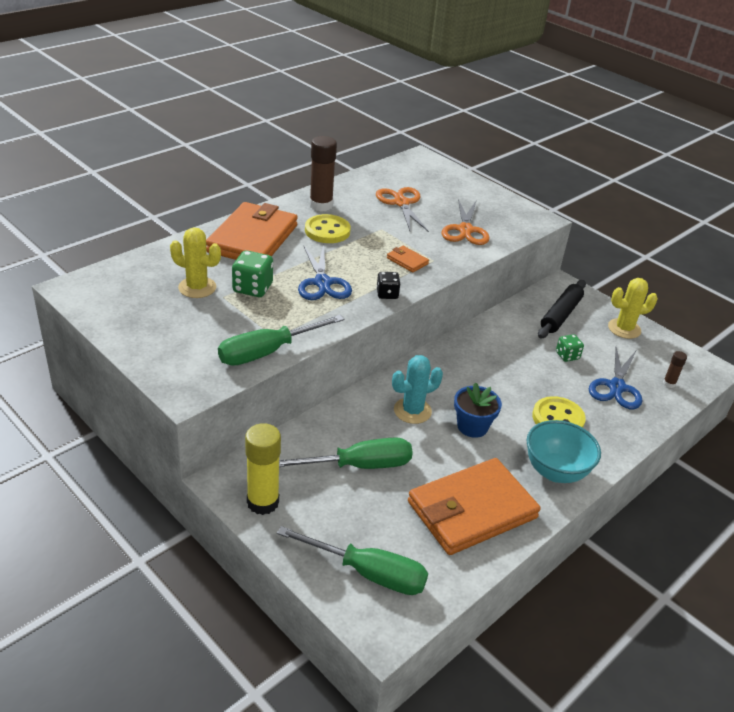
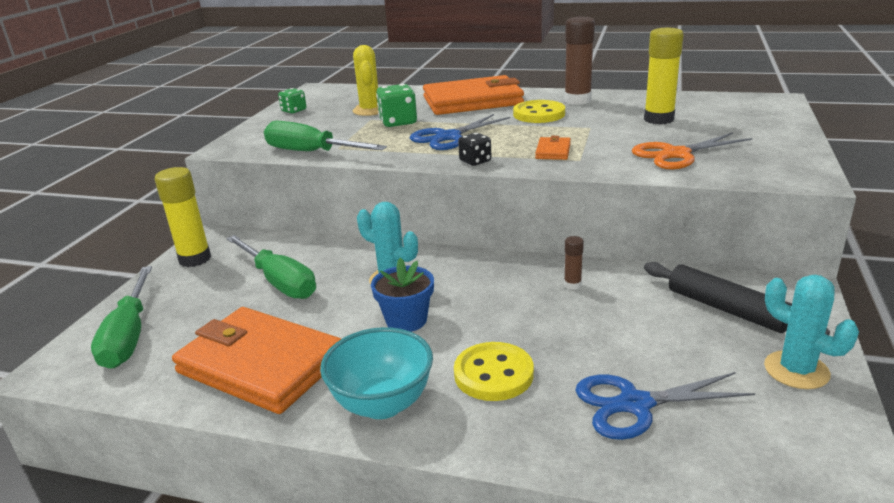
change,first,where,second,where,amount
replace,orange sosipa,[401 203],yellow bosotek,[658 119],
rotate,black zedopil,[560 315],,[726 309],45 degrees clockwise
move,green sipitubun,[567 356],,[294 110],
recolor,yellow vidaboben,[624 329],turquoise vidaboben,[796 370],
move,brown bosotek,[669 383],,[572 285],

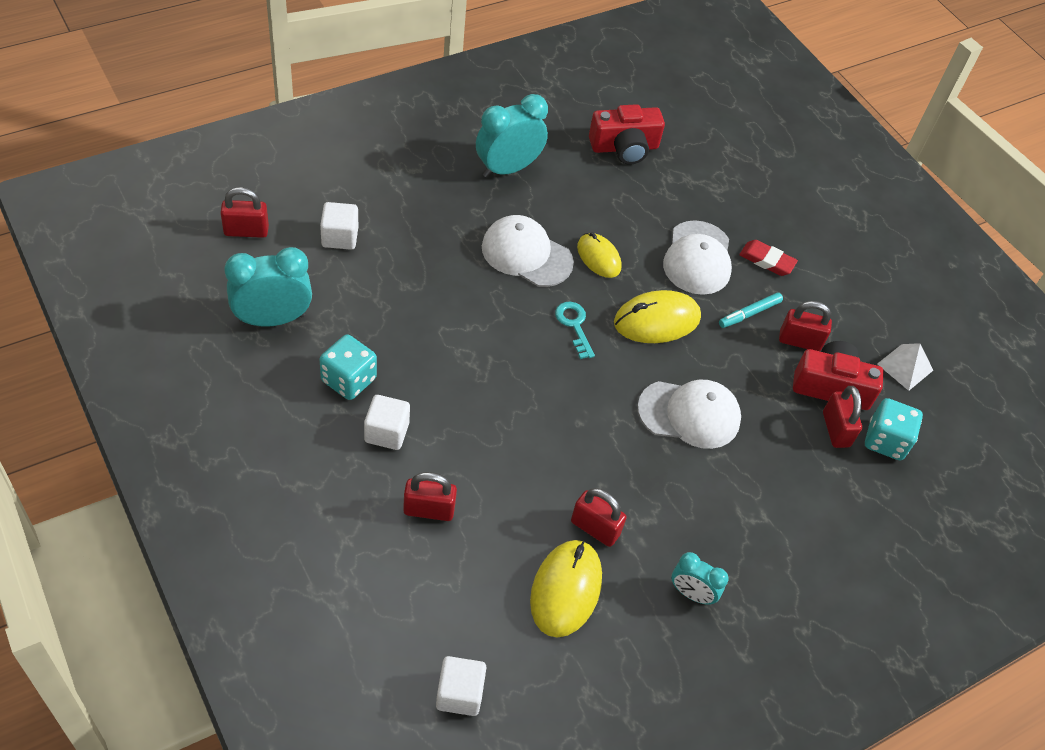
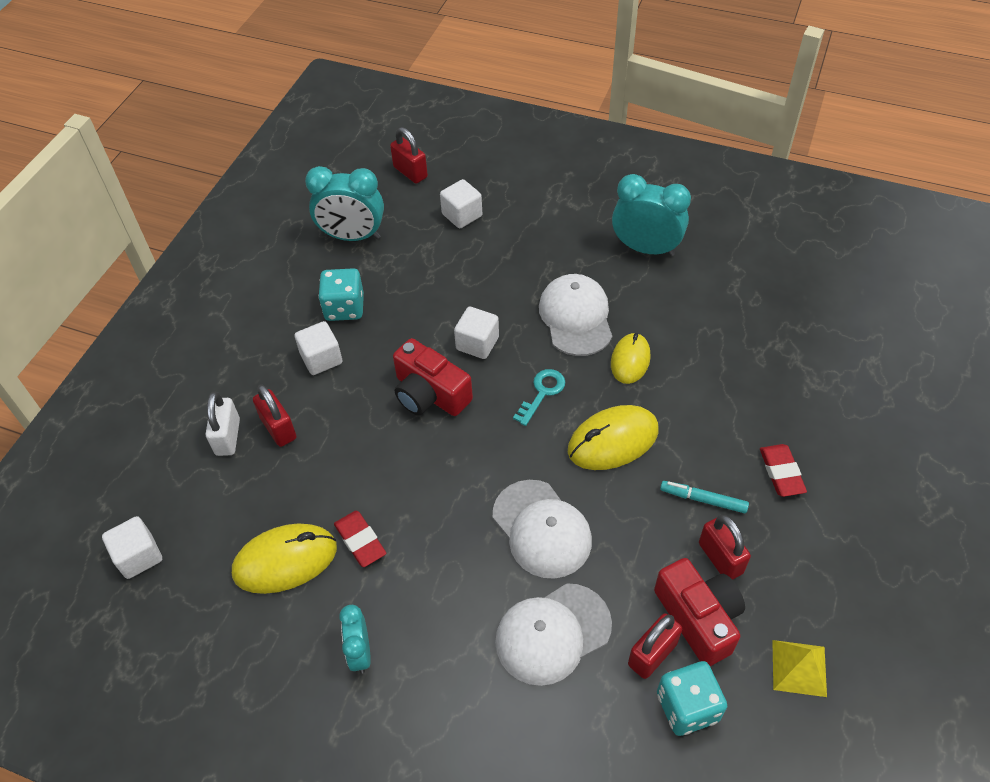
change,first,where,second,where,amount
rotate,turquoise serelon,[272 319],,[352 236],150 degrees clockwise
replace,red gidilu,[595 528],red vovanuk,[360 541],
move,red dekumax,[624 147],,[430 394],
rotate,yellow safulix,[656 321],,[613 441],60 degrees counterclockwise
move,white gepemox,[697 258],,[552 633],
recolor,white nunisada,[905 367],yellow nunisada,[799 668],
insert,,,white gidilu,[228 437],
insert,,,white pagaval,[477 343],

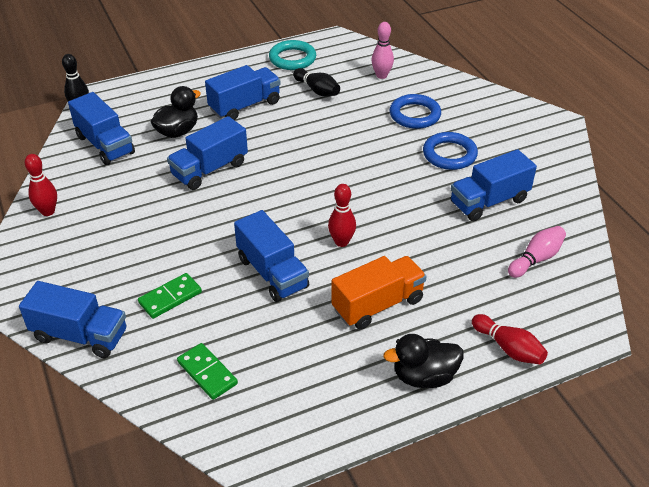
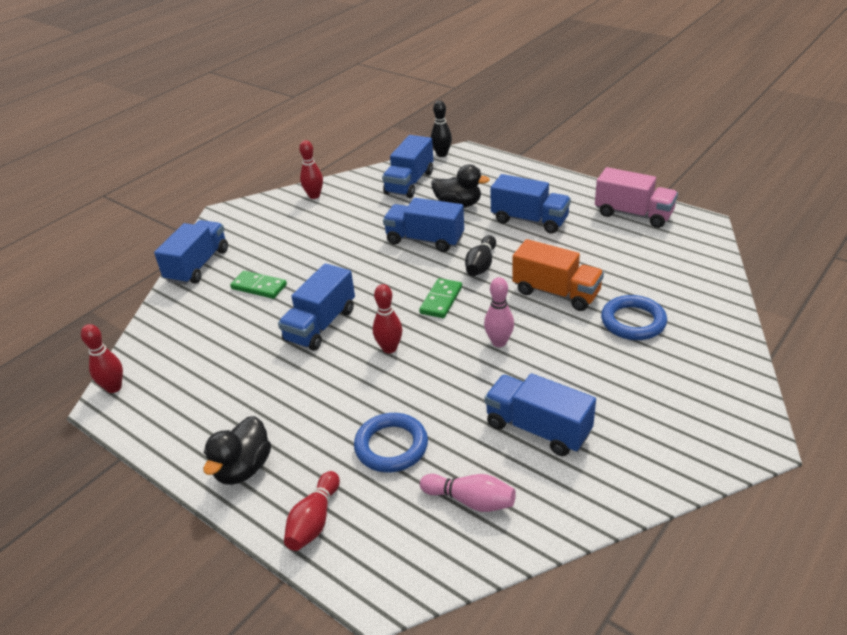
change,first,where,second,where,amount
rotate,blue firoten,[80 335],,[198 265],150 degrees counterclockwise
move,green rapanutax,[207 373],,[441 300],
replace,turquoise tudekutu,[292 59],pink firoten,[633 214],
move,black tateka,[317 90],,[481 265],
move,orange firoten,[377 305],,[556 292],
move,pink tateka,[381 75],,[499 342],
rotate,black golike,[424 376],,[243 468],120 degrees counterclockwise
move,blue tudekutu,[449 154],,[391 446],
insert,,,red tateka,[114 388],

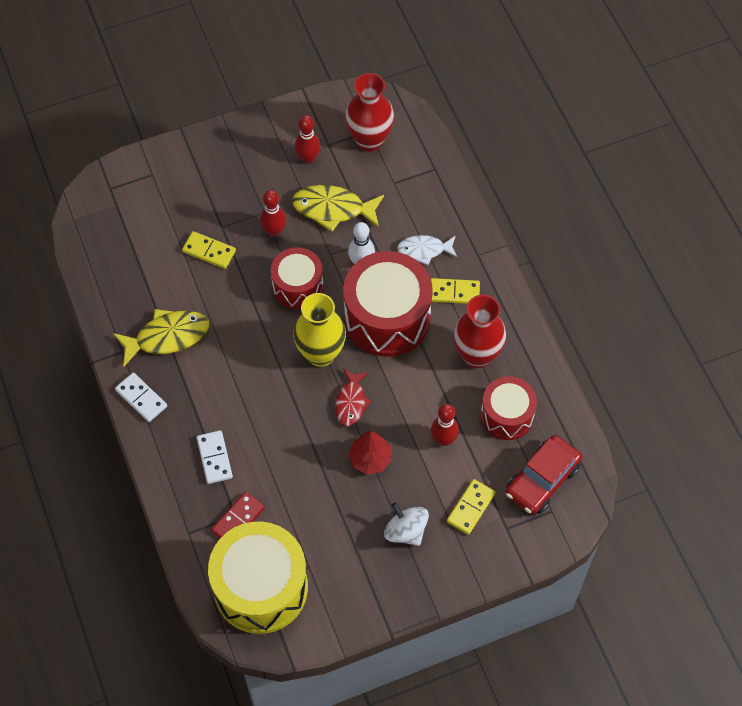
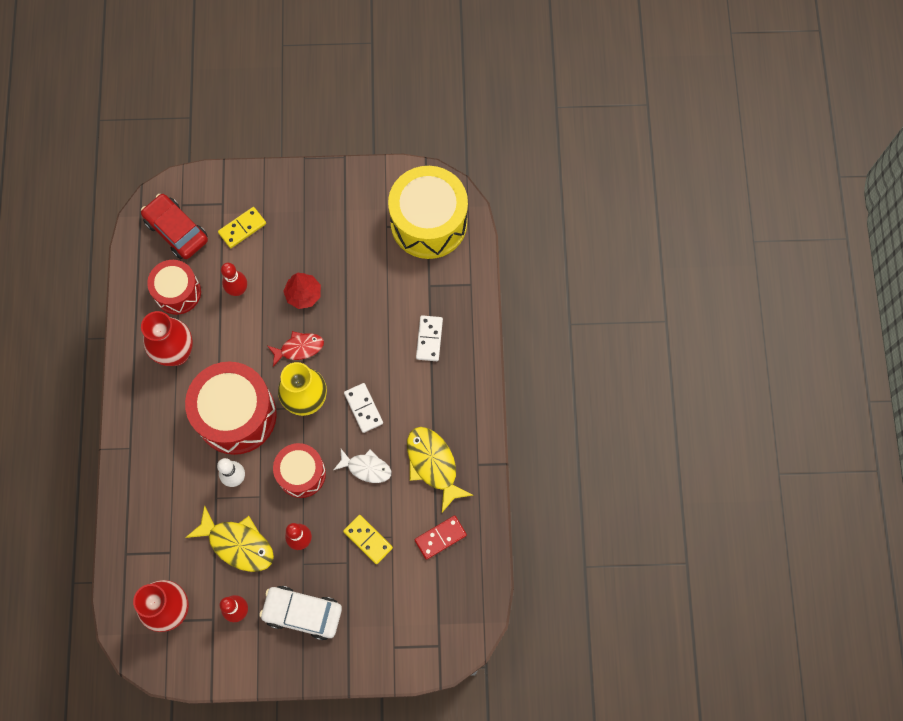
change,first,where,second,where,amount
rotate,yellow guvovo,[167 337],,[433 464],60 degrees clockwise
move,white rapanutax,[141 398],,[363 408],
move,red rapanutax,[238 519],,[440 538],
rotate,red guvovo,[351 402],,[299 348],45 degrees clockwise
delete,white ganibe,[406 531],,,
move,white guvovo,[424 250],,[366 468],
delete,yellow rapanutax,[454 292],,,
rotate,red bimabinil,[542 480],,[176 231],105 degrees counterclockwise
insert,,,white bimabinil,[302 613],

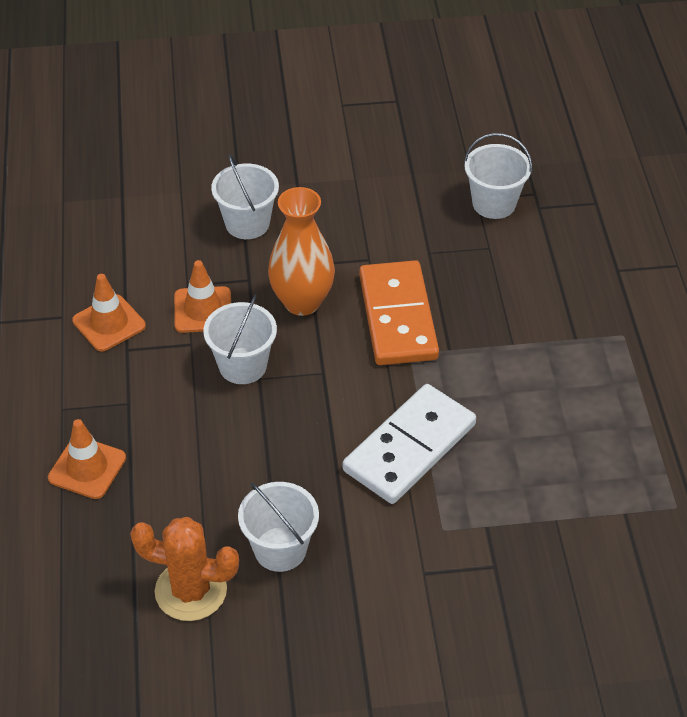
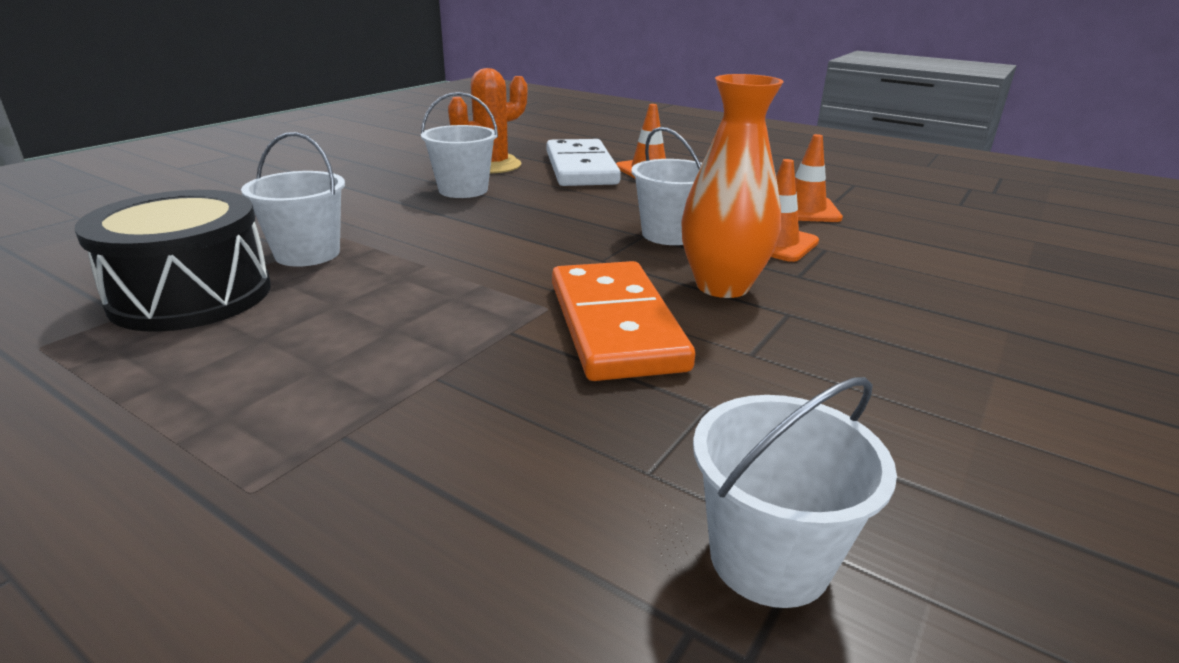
change,first,where,second,where,amount
move,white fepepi,[247 223],,[307 254],
move,white rapanutax,[410 448],,[580 168],
rotate,orange rapanutax,[398 317],,[615 325],45 degrees clockwise
insert,,,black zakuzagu,[191 295],

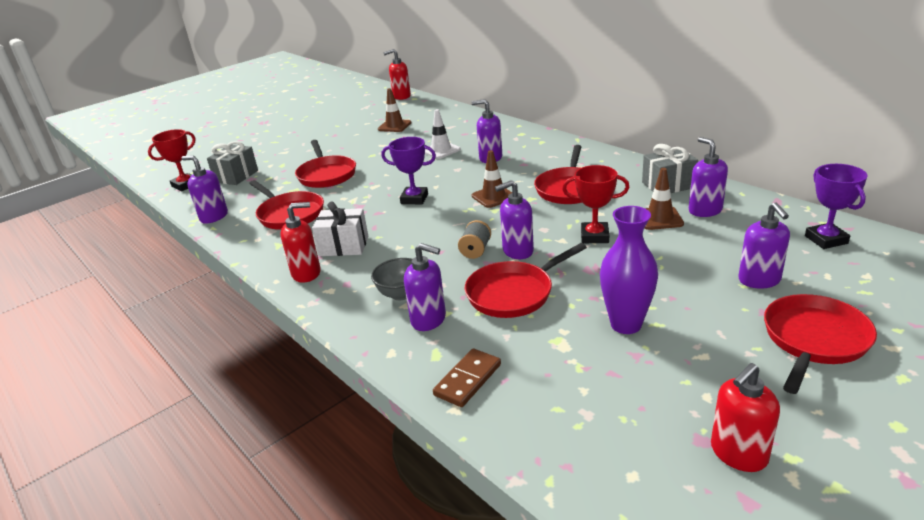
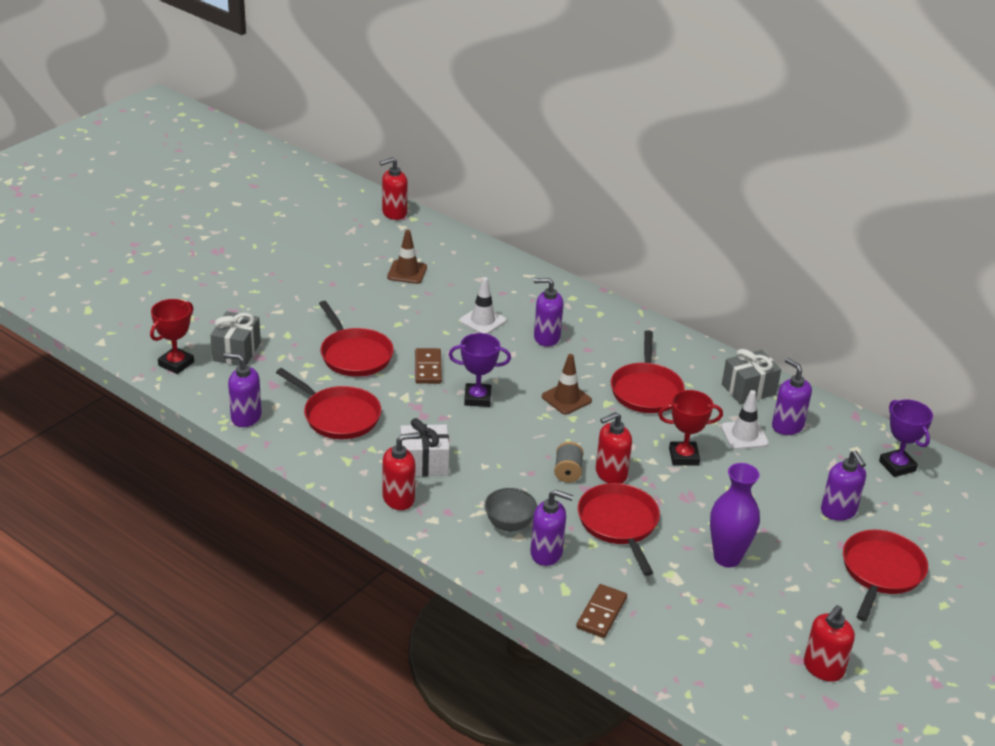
change,first,where,second,where,amount
rotate,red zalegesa,[513 293],,[619 524],120 degrees clockwise
recolor,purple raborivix,[517 251],red raborivix,[610 474],
recolor,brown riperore,[659 218],white riperore,[744 435],
insert,,,brown rapanutax,[428 368],

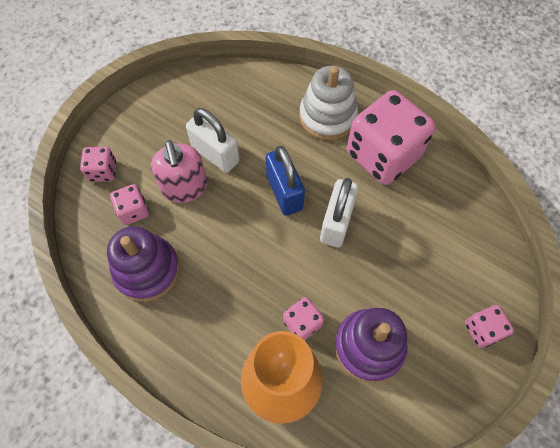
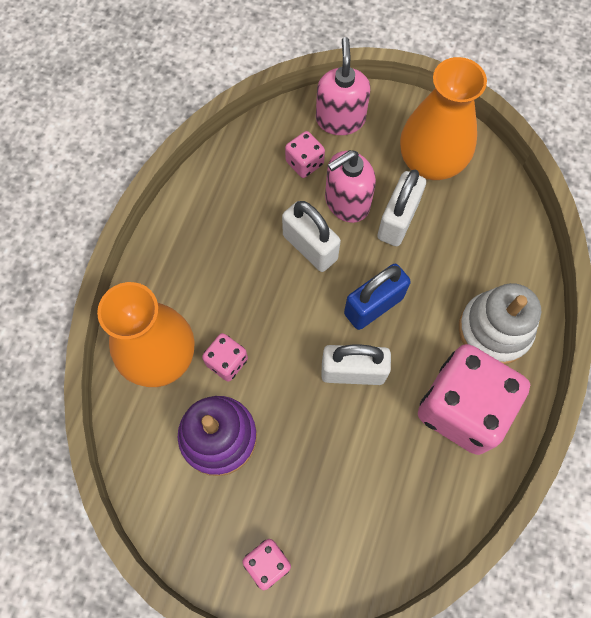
change,first,where,second,where,amount
replace,pink sipitubun,[103 171],pink raborivix,[340 119],
delete,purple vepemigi,[147 270],,,
insert,,,white gidilu,[310 247],
insert,,,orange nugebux,[430 162],

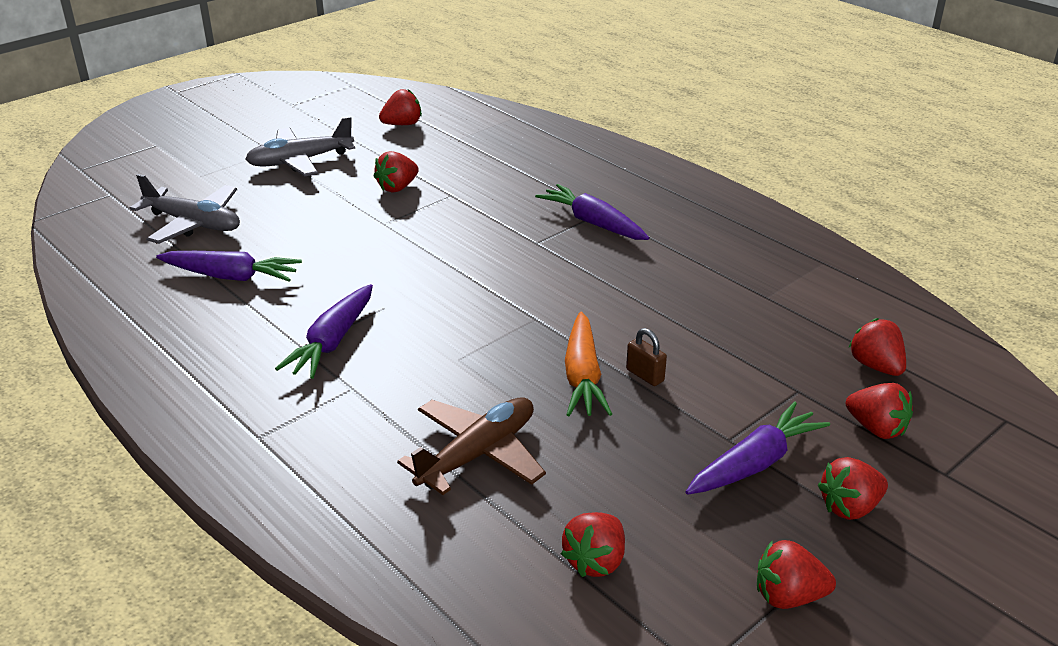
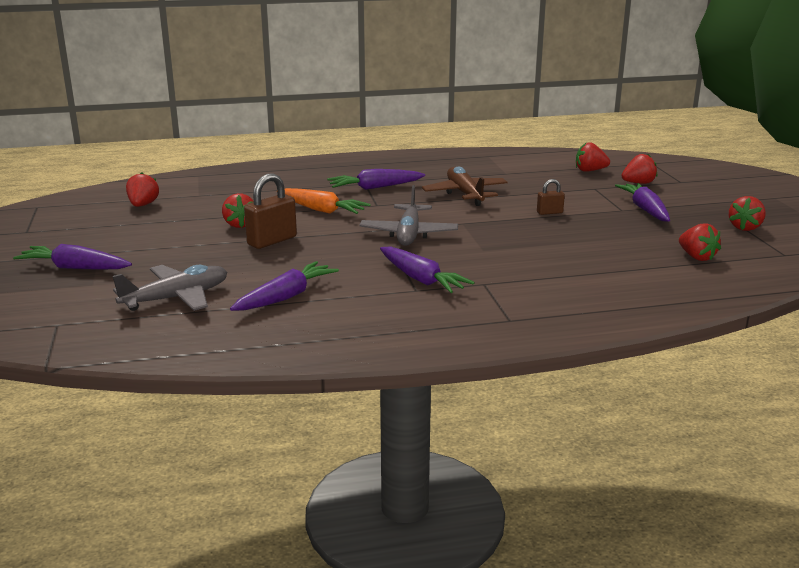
change,first,where,second,where,amount
move,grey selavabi,[300 161],,[409 234],
move,brown selavabi,[477 454],,[465 194],
move,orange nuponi,[583 376],,[321 210],
delete,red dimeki,[849 507],,,
insert,,,purple nuponi,[75 268],
insert,,,brown gidilu,[272 241],

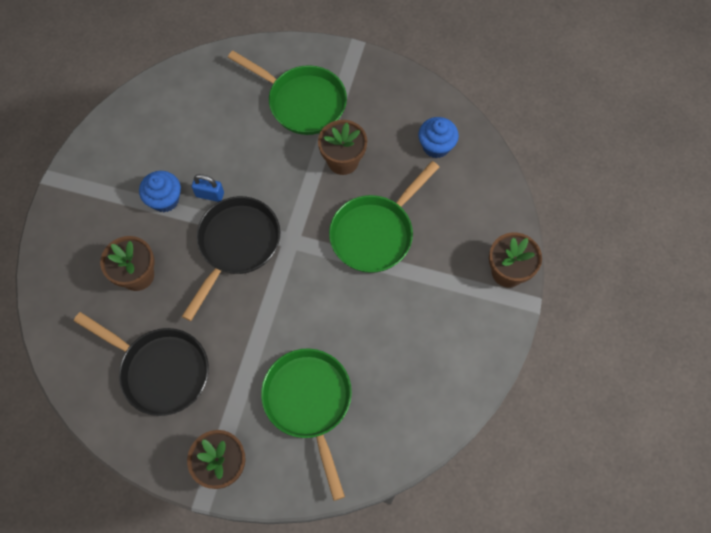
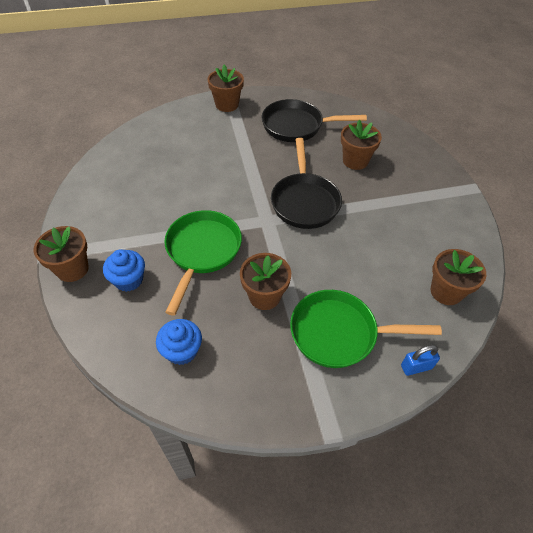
change,first,where,second,where,amount
move,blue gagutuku,[165 199],,[128 280],
move,blue gidilu,[210 195],,[416 367],
delete,green zalegesa,[309 403],,,
insert,,,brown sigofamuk,[446 291],

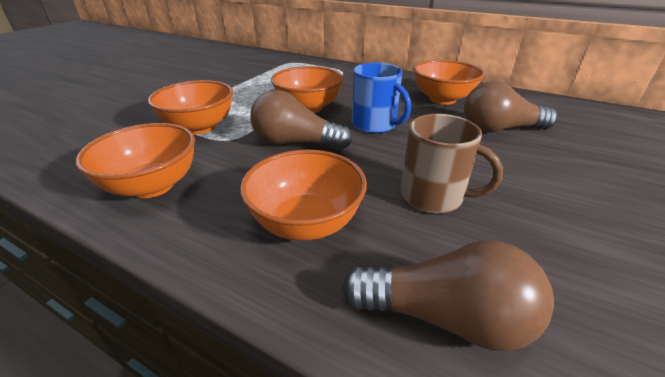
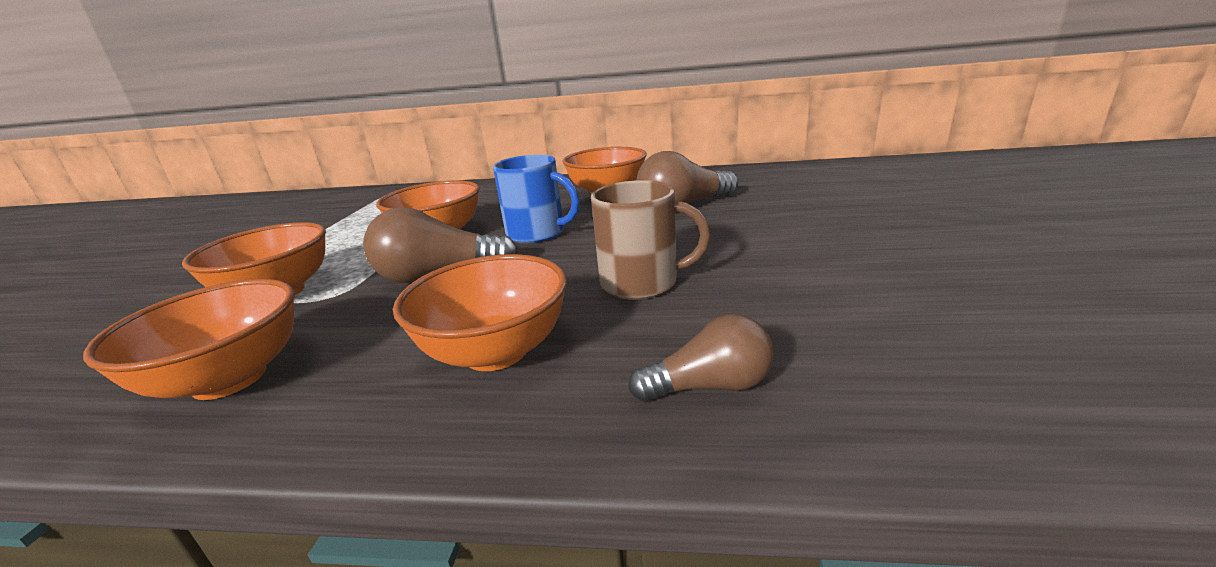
change,first,where,second,where,amount
resize,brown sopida,[445 317],,[709 386],x0.63

